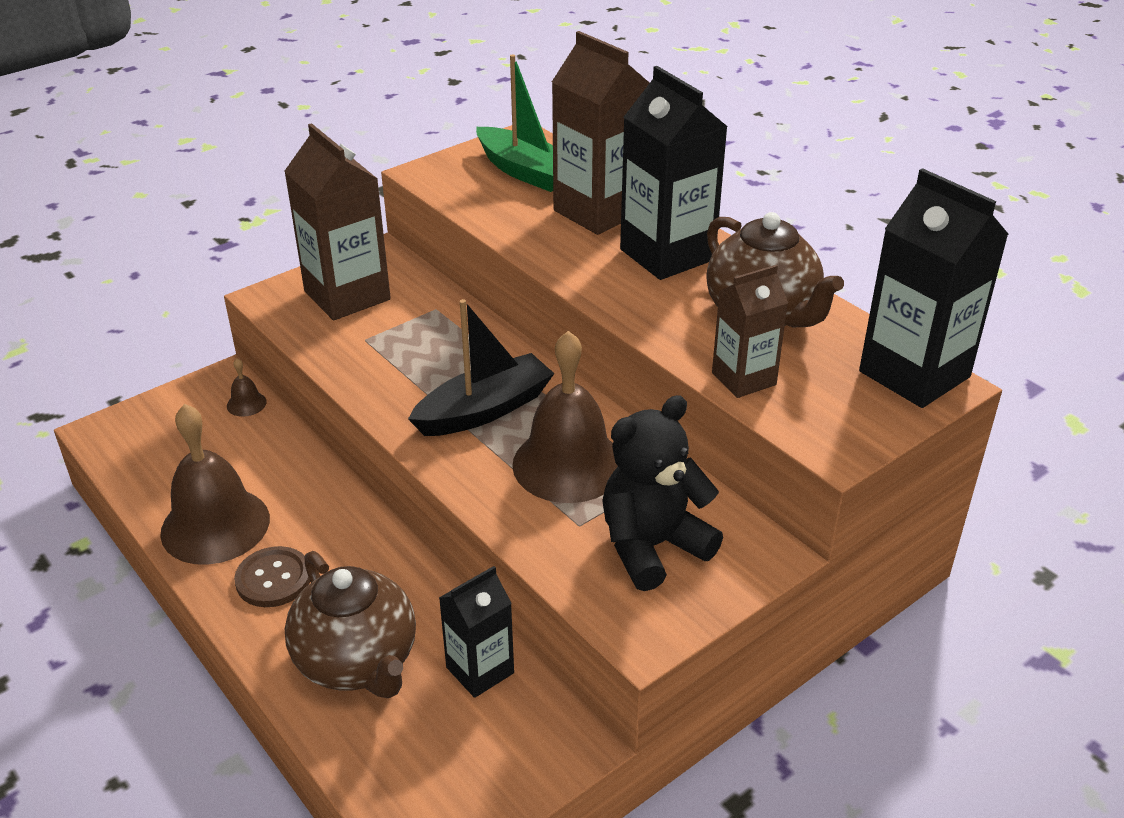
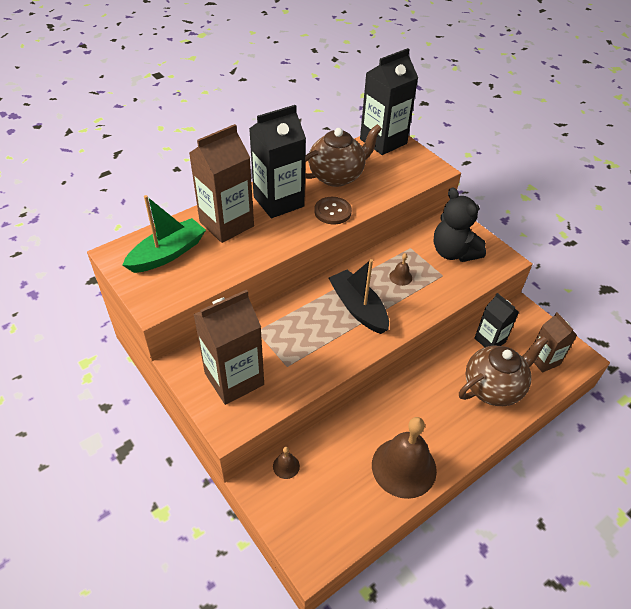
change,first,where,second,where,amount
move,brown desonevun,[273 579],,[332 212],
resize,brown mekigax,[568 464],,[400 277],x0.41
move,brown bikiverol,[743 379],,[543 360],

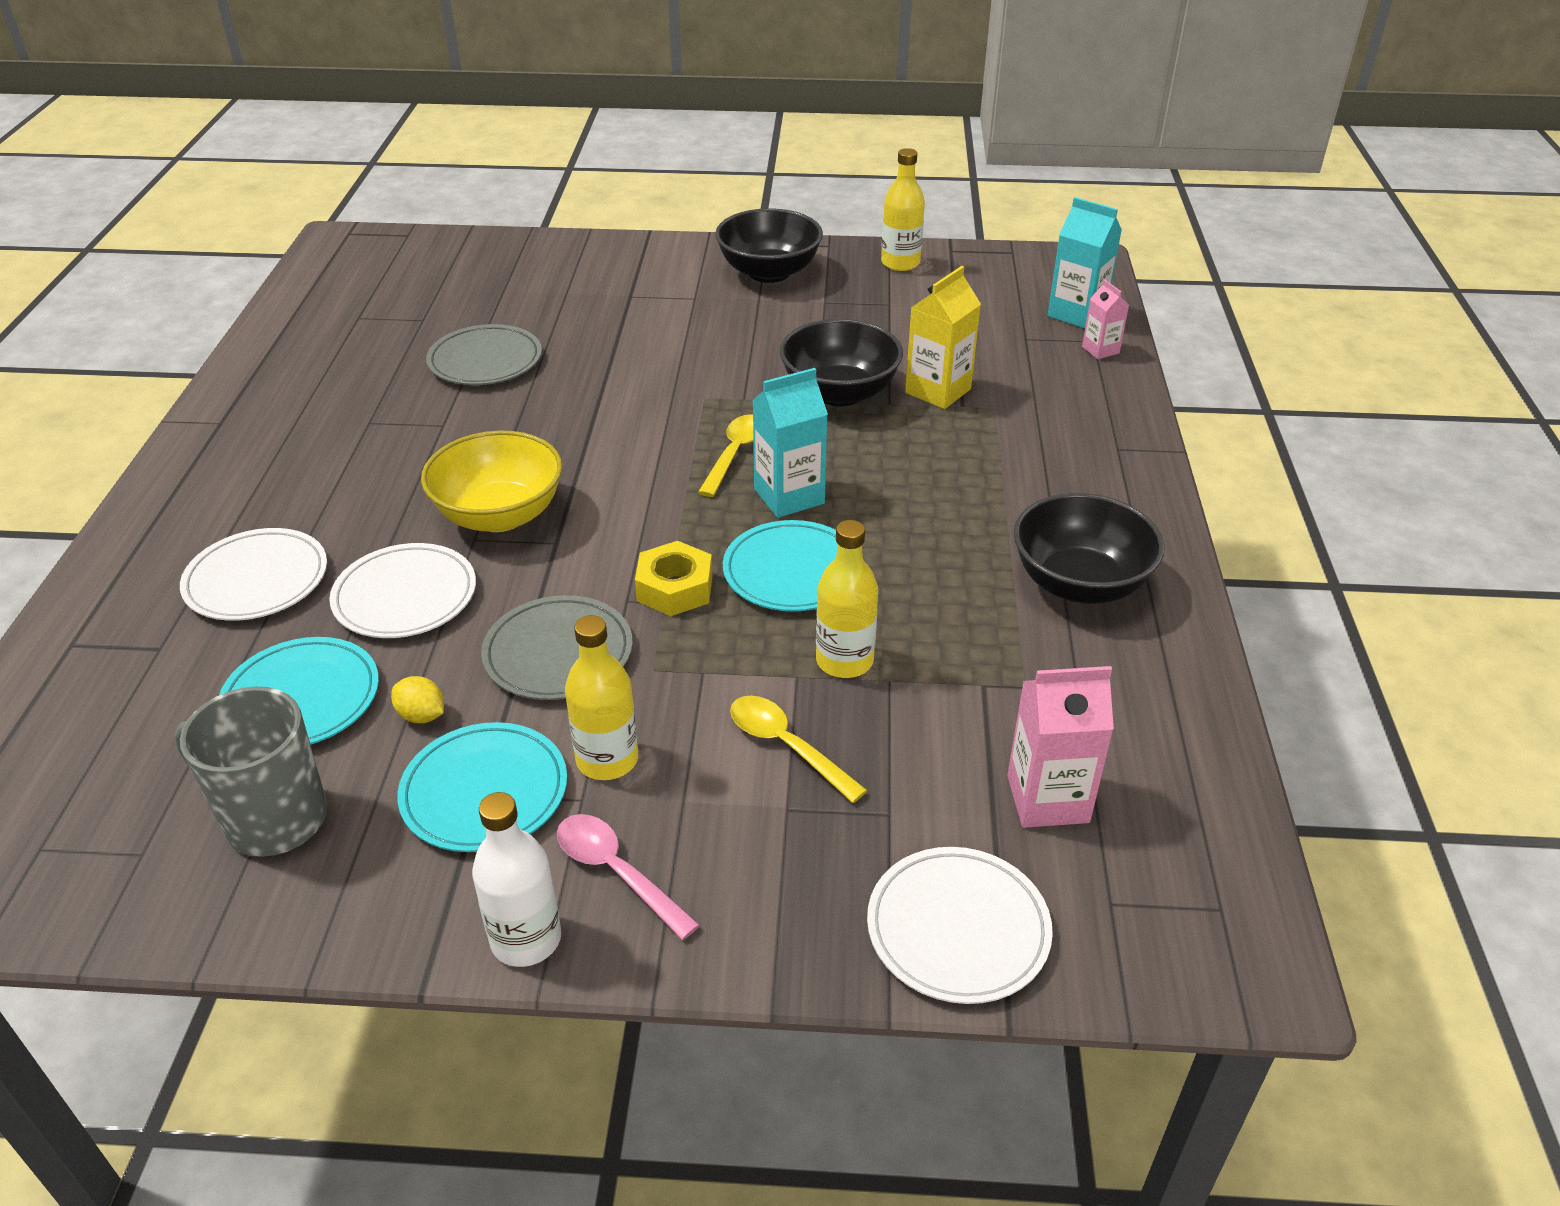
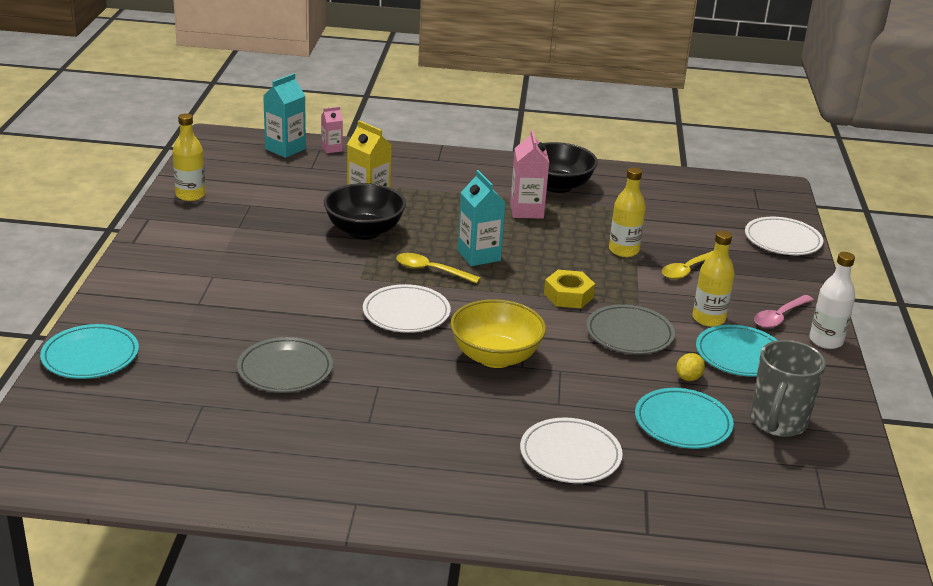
change,first,where,second,where,amount
move,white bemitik,[405 596],,[406 313],
delete,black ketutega,[769 272],,,
move,turquoise bemitik,[792 571],,[90 356],
move,pink bikiverol,[1047 799],,[526 211],

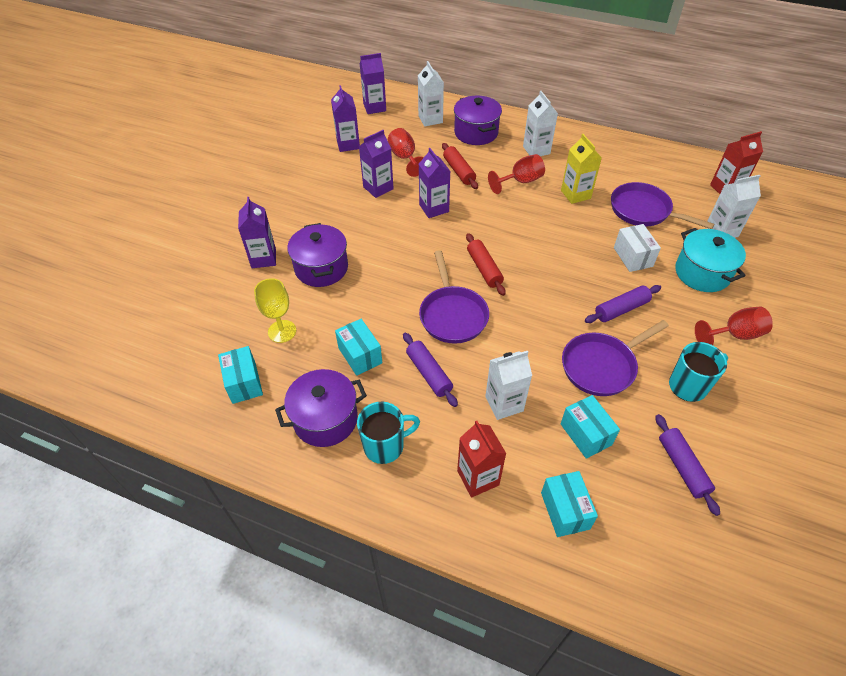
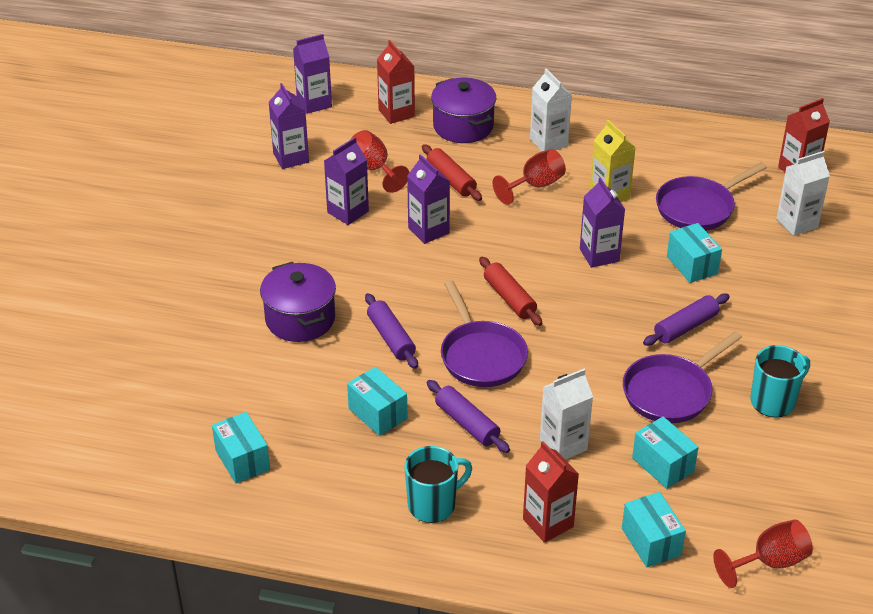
change,first,where,second,where,amount
move,purple bikiverol,[263 258],,[599 255],
delete,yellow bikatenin,[282 331],,,
delete,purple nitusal,[325 419],,,
recolor,white bikiverol,[430 119],red bikiverol,[396 113],
rotate,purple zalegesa,[643 211],,[698 208],60 degrees counterclockwise
recolor,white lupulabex,[633 257],turquoise lupulabex,[692 265],
move,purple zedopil,[682 467],,[391 338],
delete,turquoise nitusal,[702 273],,,
move,red bikatenin,[734 335],,[769 562],

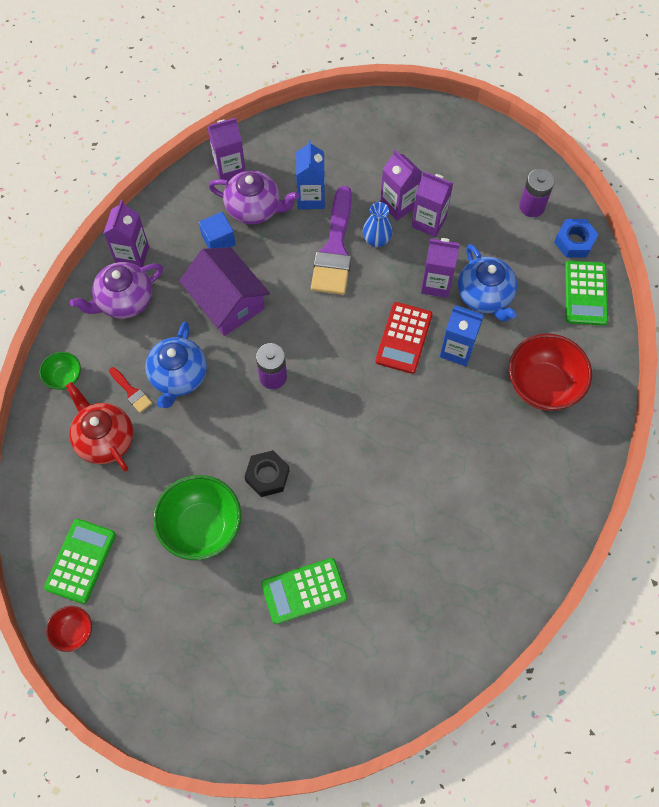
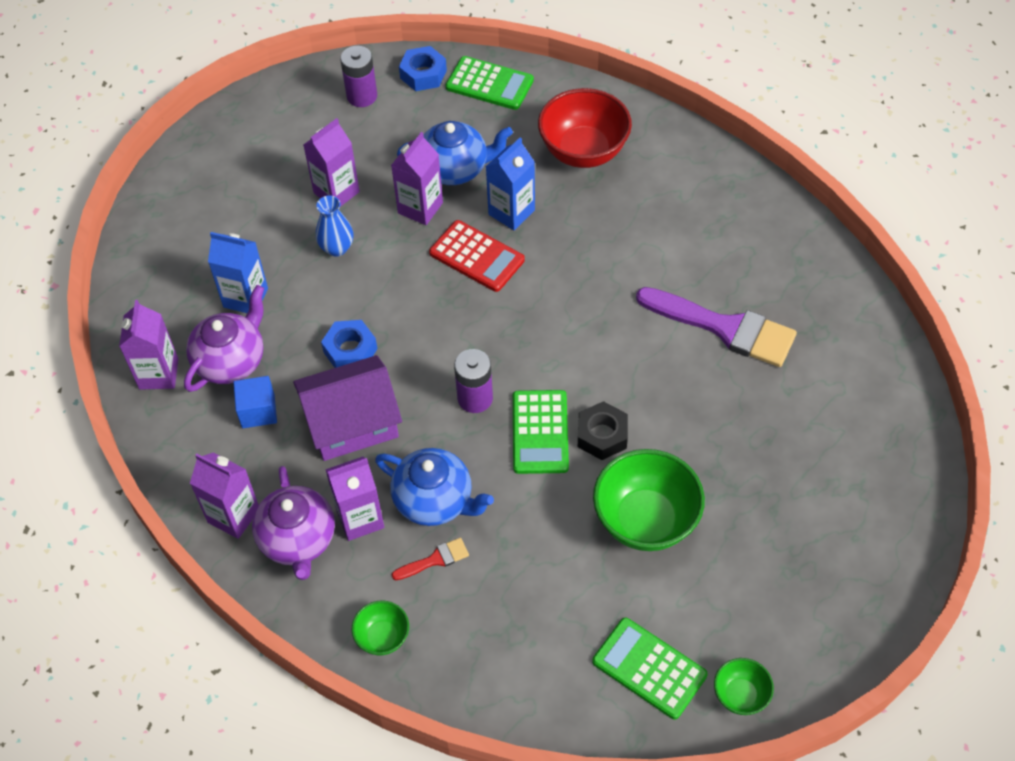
change,first,where,second,where,amount
recolor,red ketutega,[74 632],green ketutega,[740 695],
delete,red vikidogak,[105 439],,,
move,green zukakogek,[304 591],,[540 432],
move,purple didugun,[335 249],,[725 328],
move,purple bikiverol,[398 205],,[360 518],
insert,,,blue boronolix,[350 350],

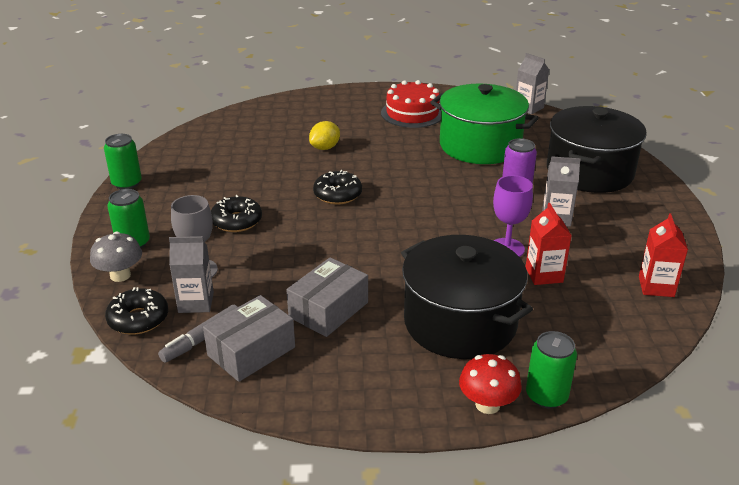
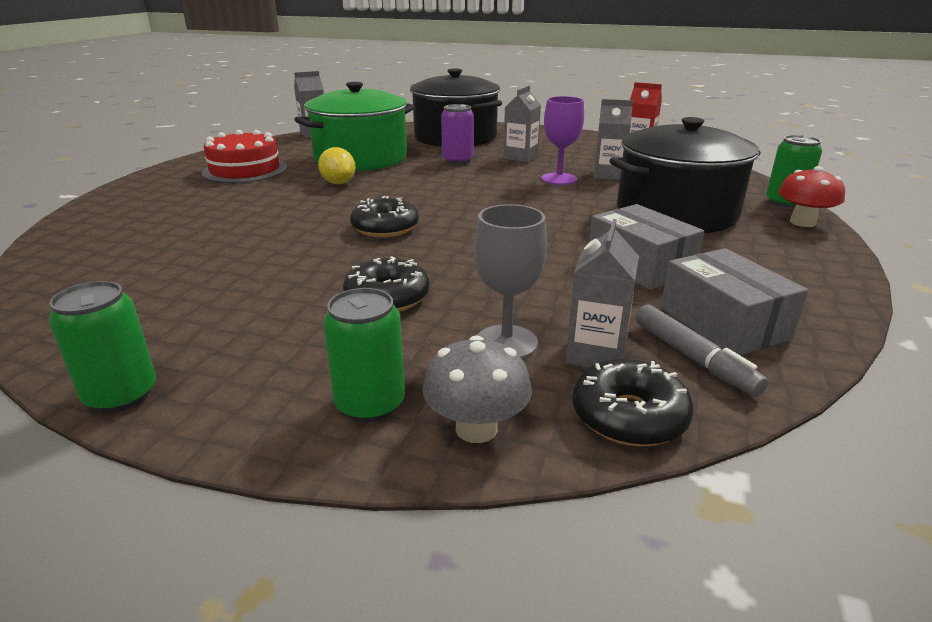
change,first,where,second,where,amount
move,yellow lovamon,[325 148],,[338 183],
recolor,red bikiverol,[544 275],grey bikiverol,[608 175],

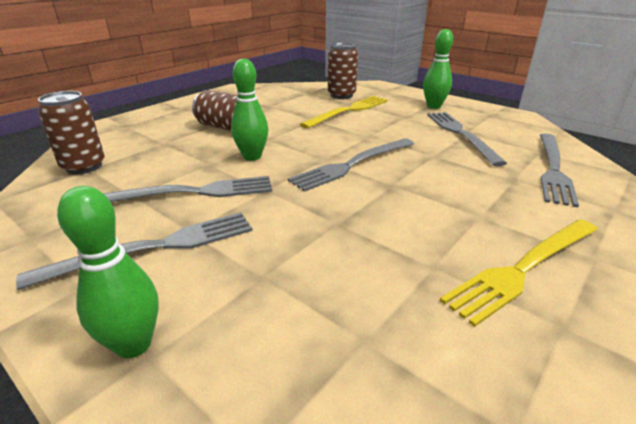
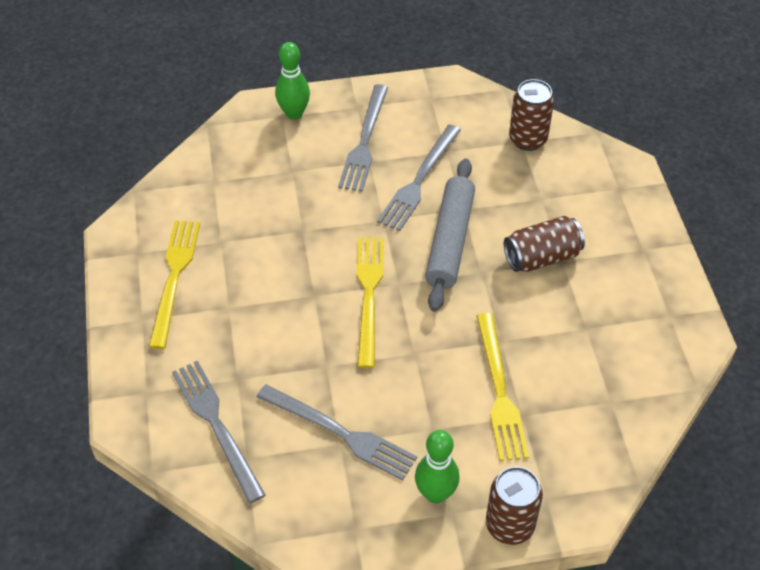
change,first,where,second,where,amount
replace,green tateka,[252 157],grey zedopil,[450 241],
recolor,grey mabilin,[352 164],yellow mabilin,[369 295],
move,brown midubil,[341 95],,[509 525],

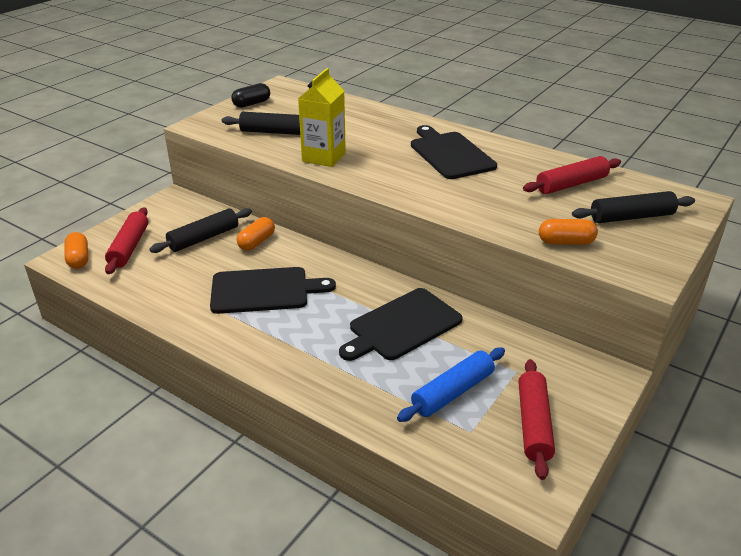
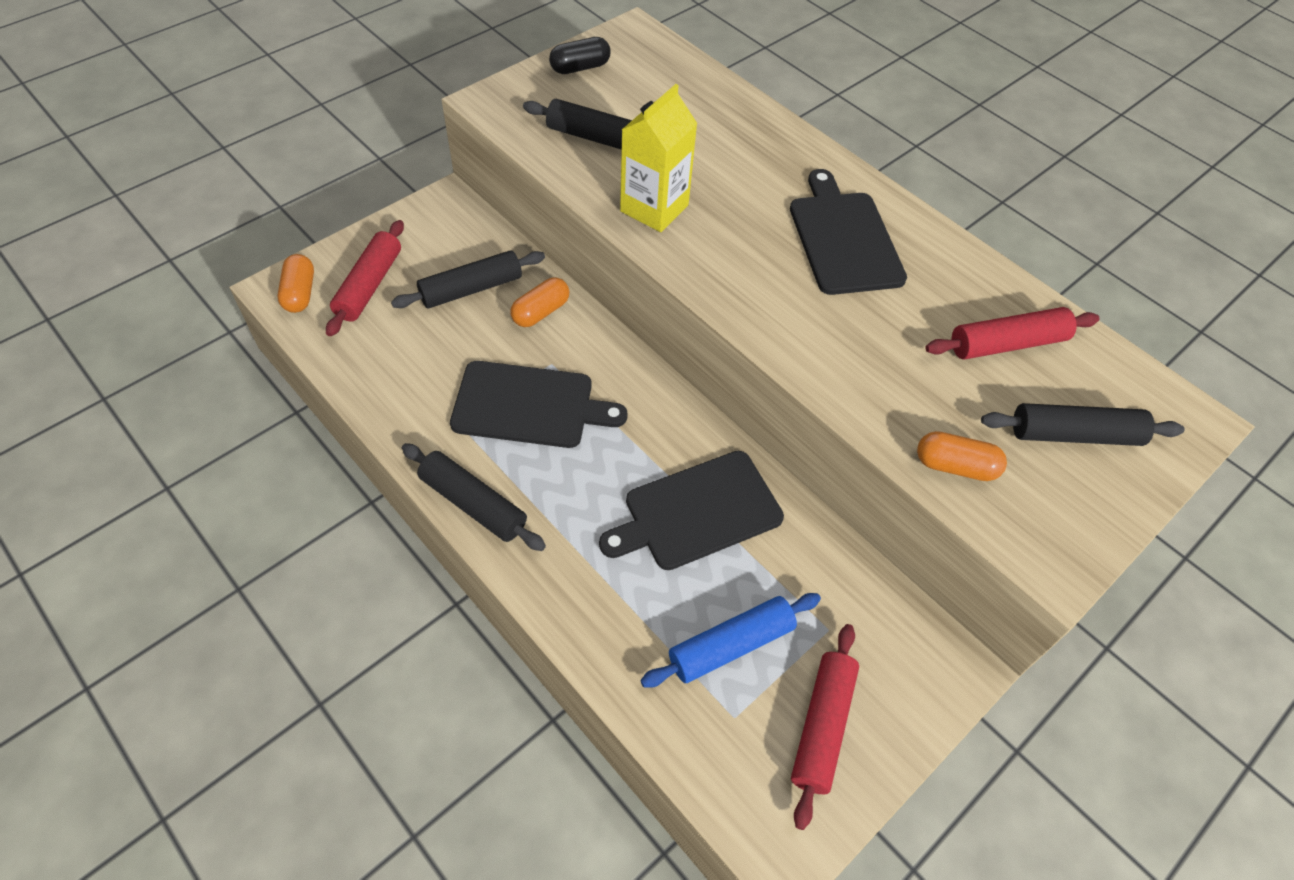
change,first,where,second,where,amount
insert,,,black zedopil,[473 503],

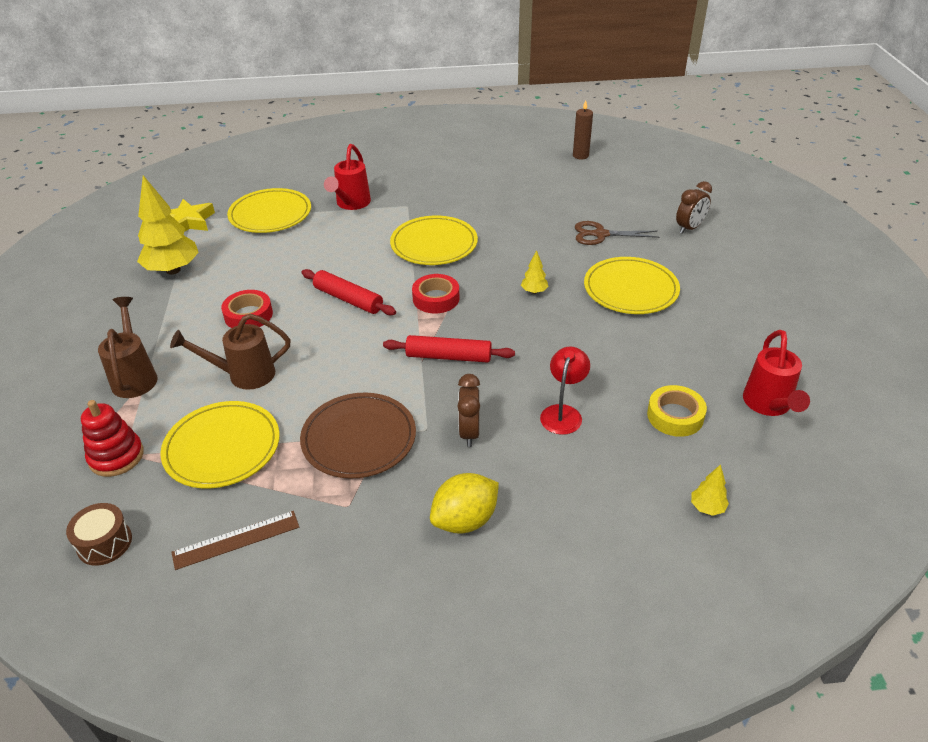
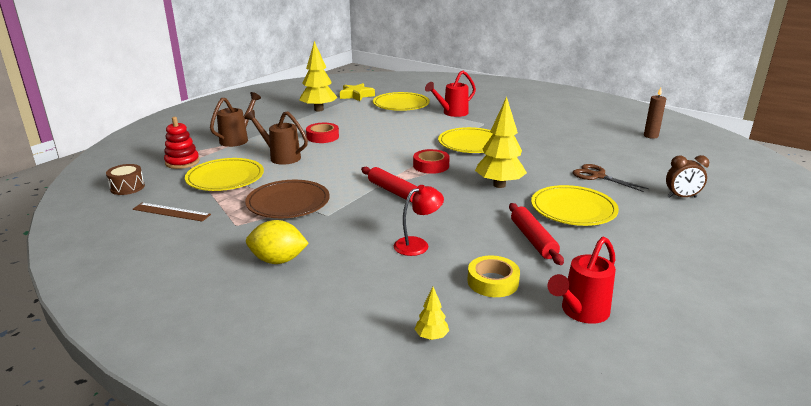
change,first,where,second,where,amount
move,red zedopil,[348 299],,[533 239],
delete,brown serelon,[469 432],,,
resize,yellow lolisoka,[534 291],,[499 185],x2.23

